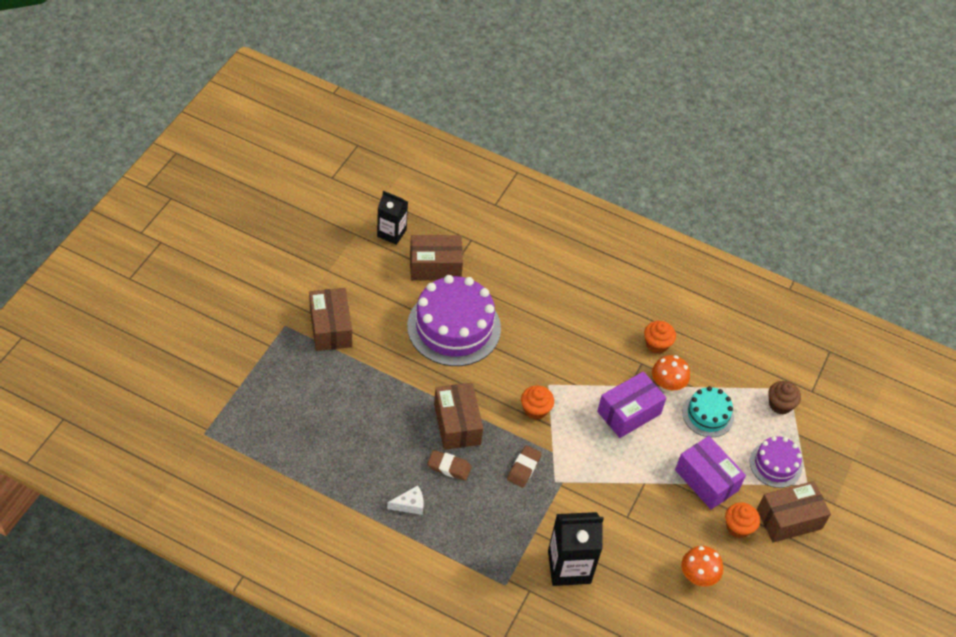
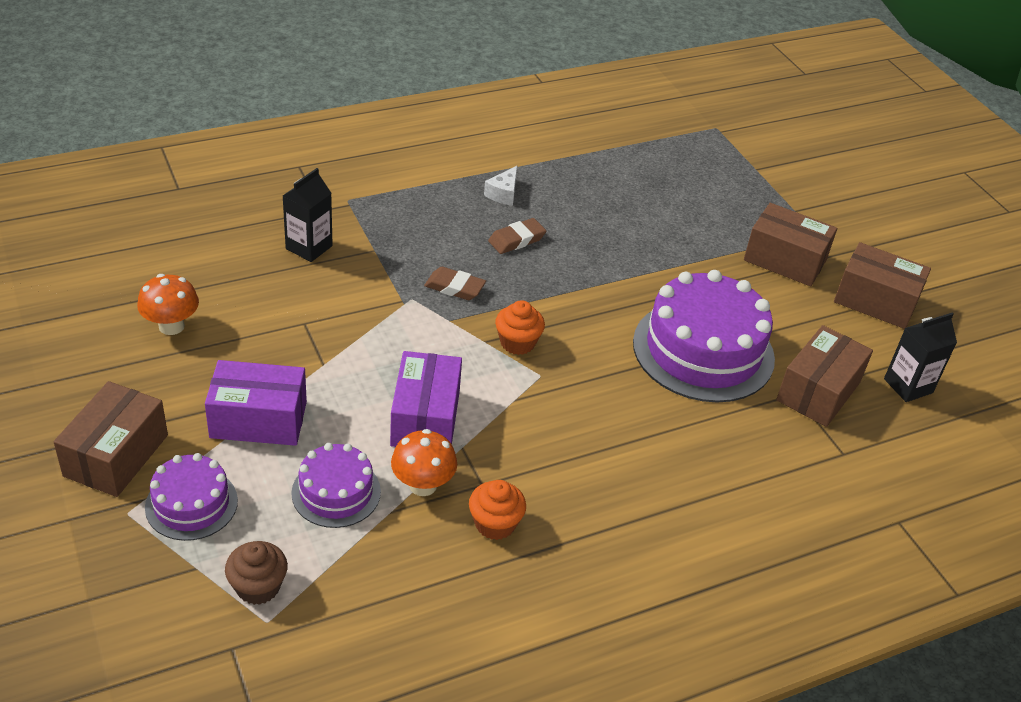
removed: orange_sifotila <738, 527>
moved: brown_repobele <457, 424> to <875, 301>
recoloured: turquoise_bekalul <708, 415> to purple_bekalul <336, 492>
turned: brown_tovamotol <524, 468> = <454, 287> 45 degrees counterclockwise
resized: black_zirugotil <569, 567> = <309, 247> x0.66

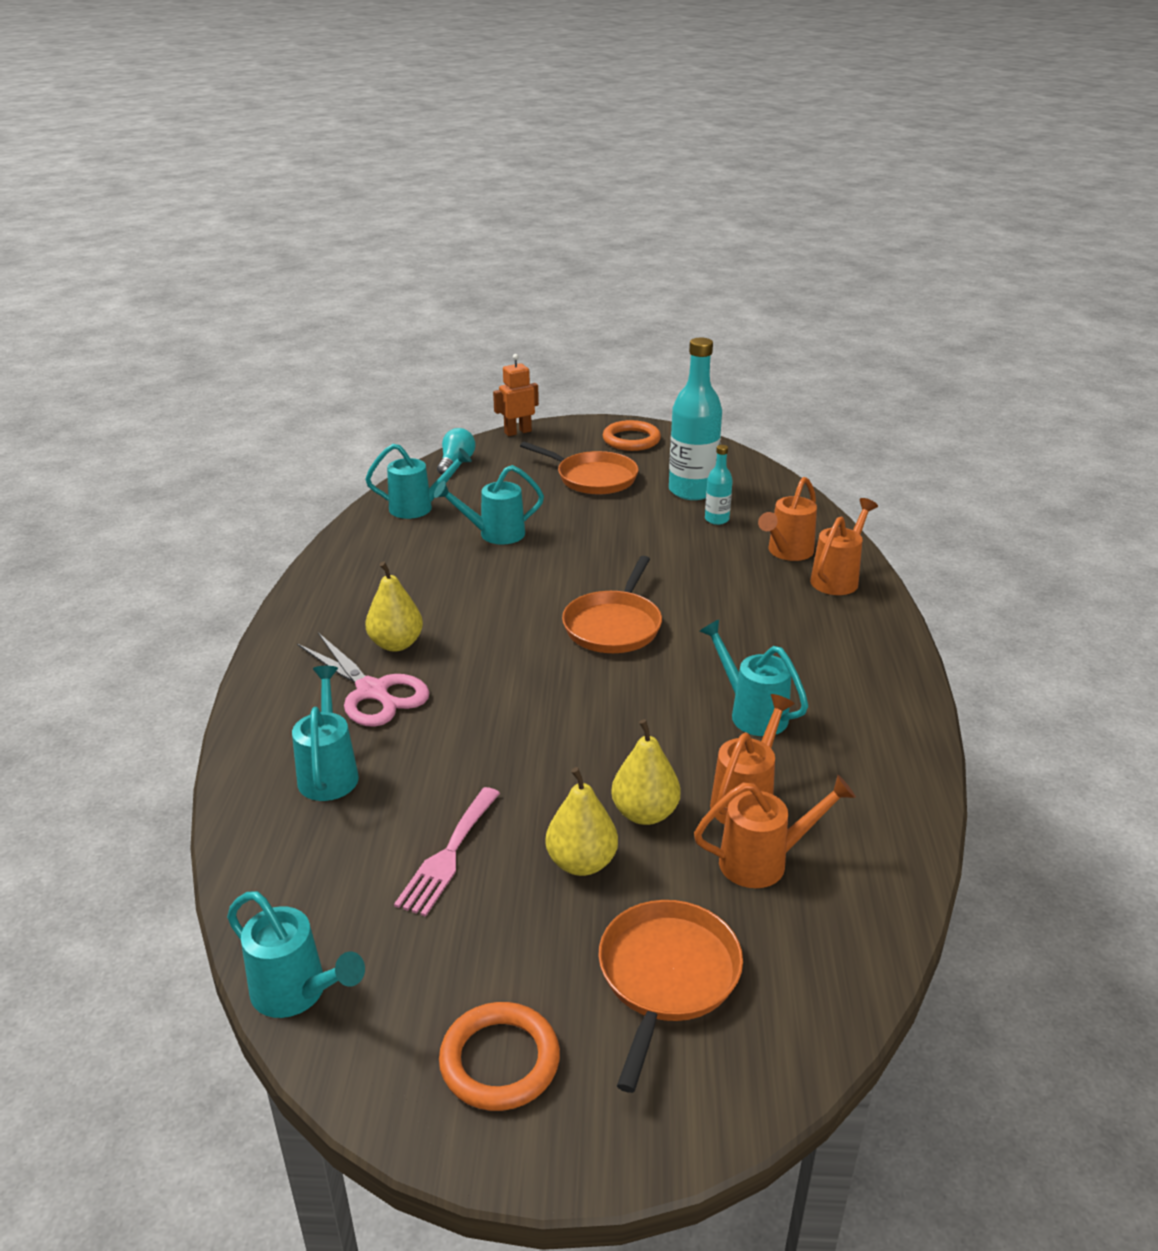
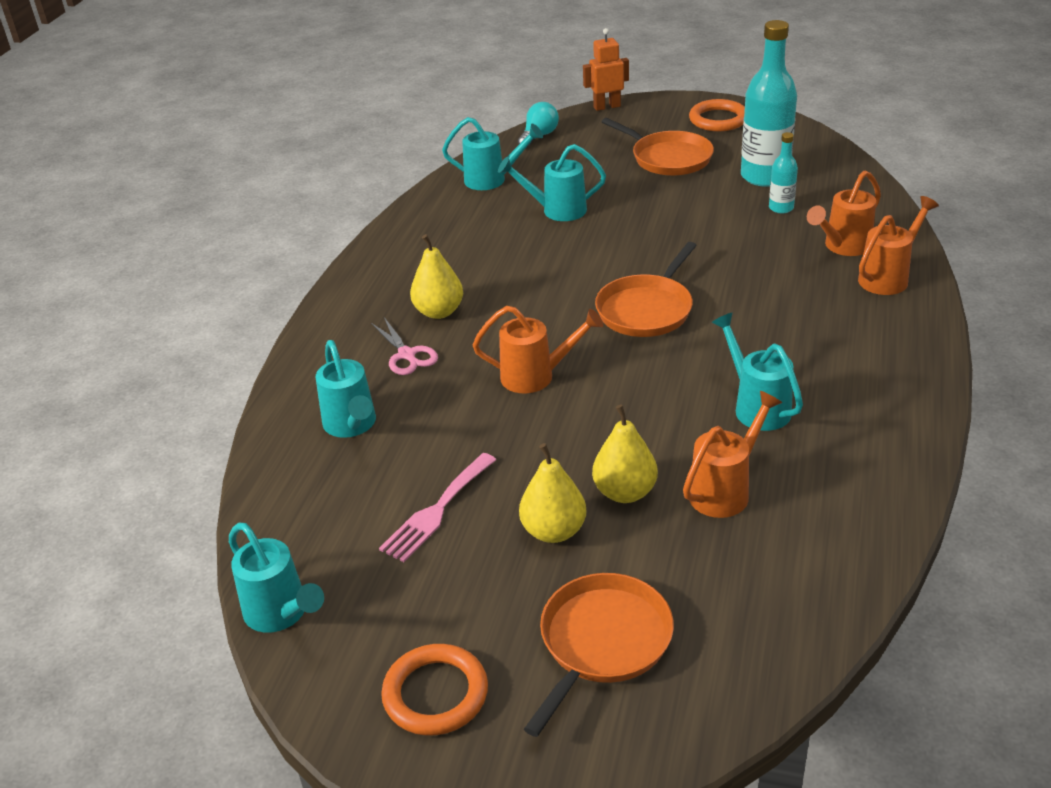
moved: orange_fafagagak <763, 861> to <536, 376>
turned: turquoise_fafagagak <329, 772> = <352, 425> 150 degrees clockwise
resized: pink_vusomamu <372, 691> = <407, 355> x0.63

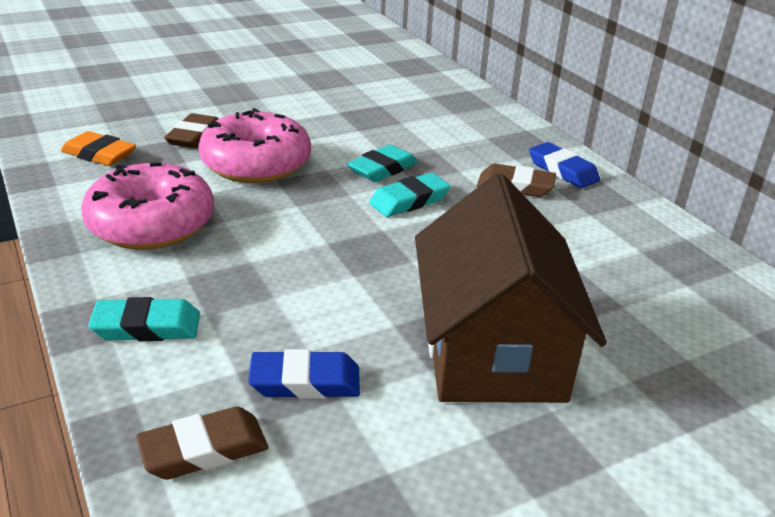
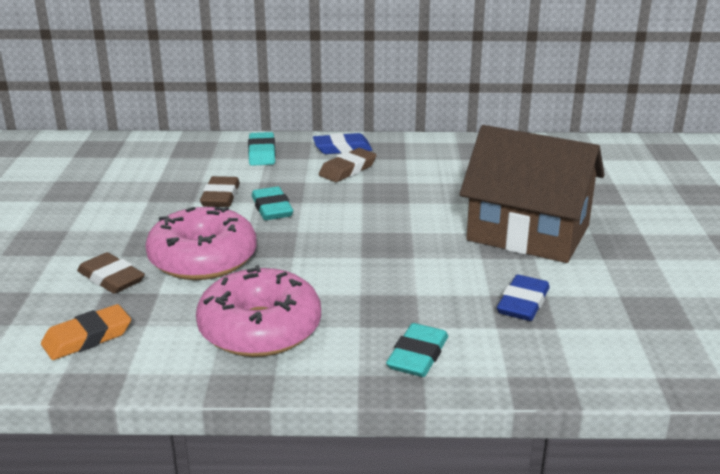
moved: brown_tovamotol <204, 449> to <220, 197>; turquoise_tovamotol <409, 200> to <262, 153>

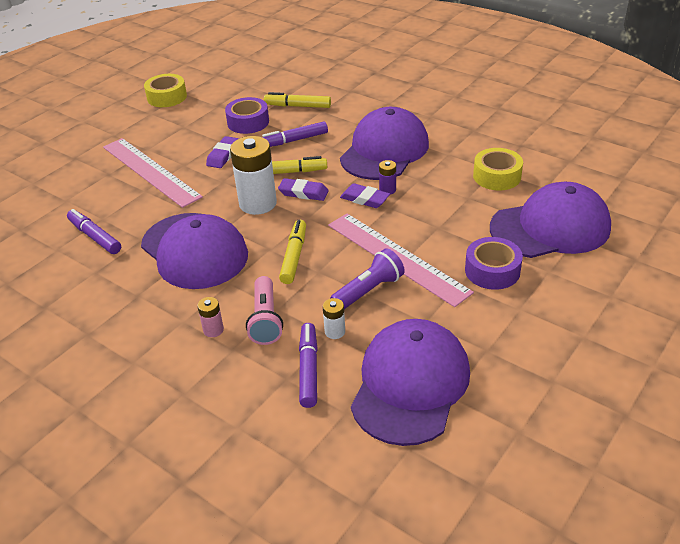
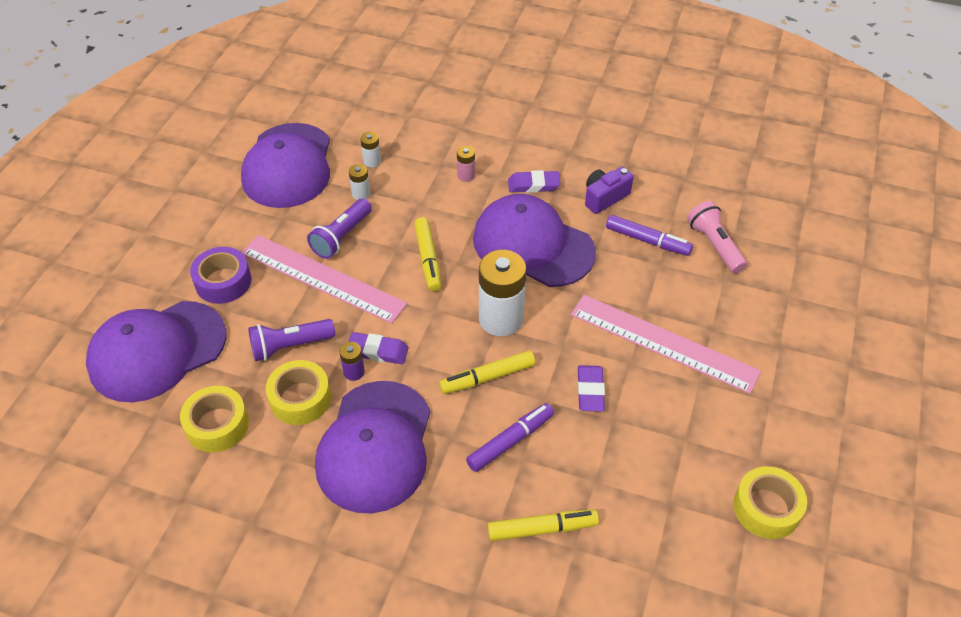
removed: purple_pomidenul <248, 122>
added: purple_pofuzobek <290, 346>; yellow_pomidenul <300, 398>; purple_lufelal <604, 197>
moved: pink_pofuzobek <265, 320> to <714, 245>; purple_tovamotol <303, 193> to <533, 185>
replaced: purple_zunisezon <308, 369> to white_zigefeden <372, 161>

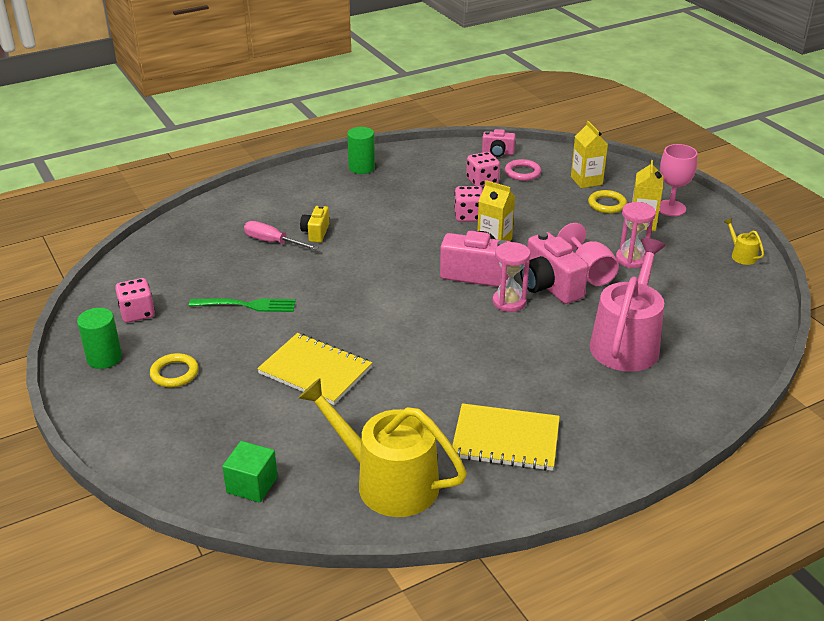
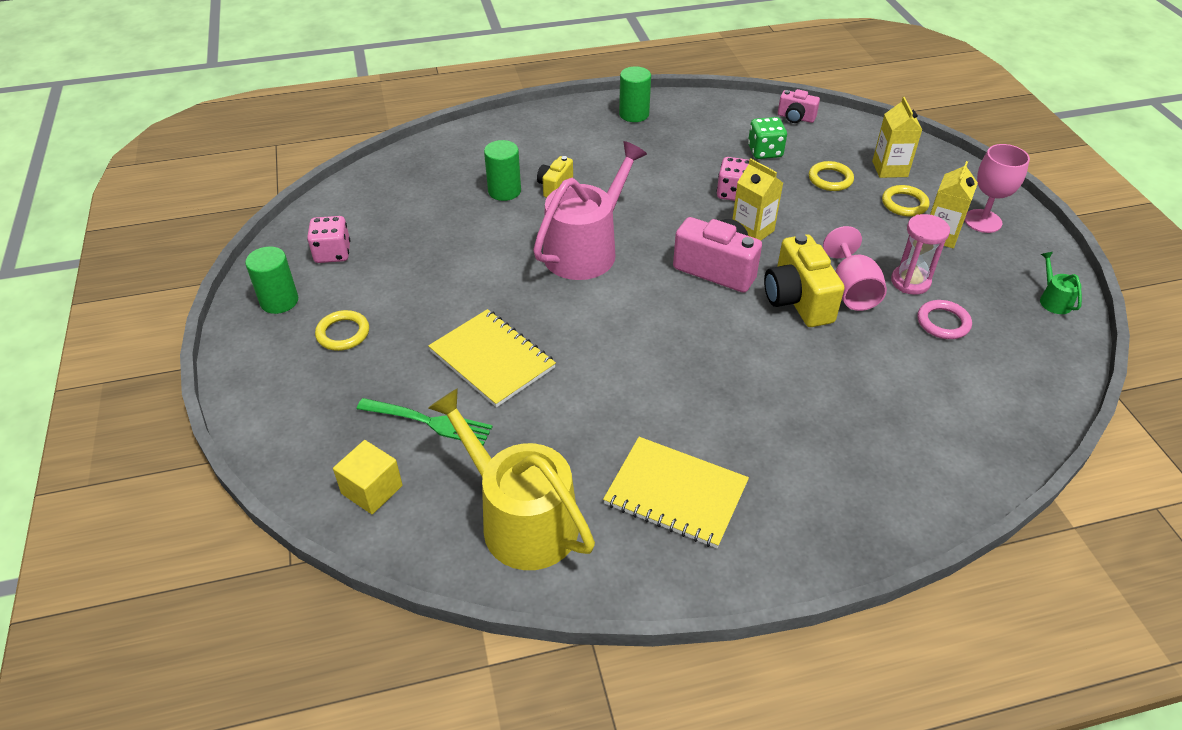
removed: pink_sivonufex <509, 302>
added: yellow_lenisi <830, 179>
moved: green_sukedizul <246, 305> to <428, 422>; pink_lenisi <522, 172> to <943, 322>; pink_fafagagak <626, 343> to <585, 250>
replaced: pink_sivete <272, 242> to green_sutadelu <504, 191>
recoloured: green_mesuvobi <252, 485> to yellow_mesuvobi <372, 490>; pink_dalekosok <482, 181> to green_dalekosok <765, 151>; pink_lufelal <549, 286> to yellow_lufelal <797, 300>; yellow_fafagagak <741, 255> to green_fafagagak <1053, 300>

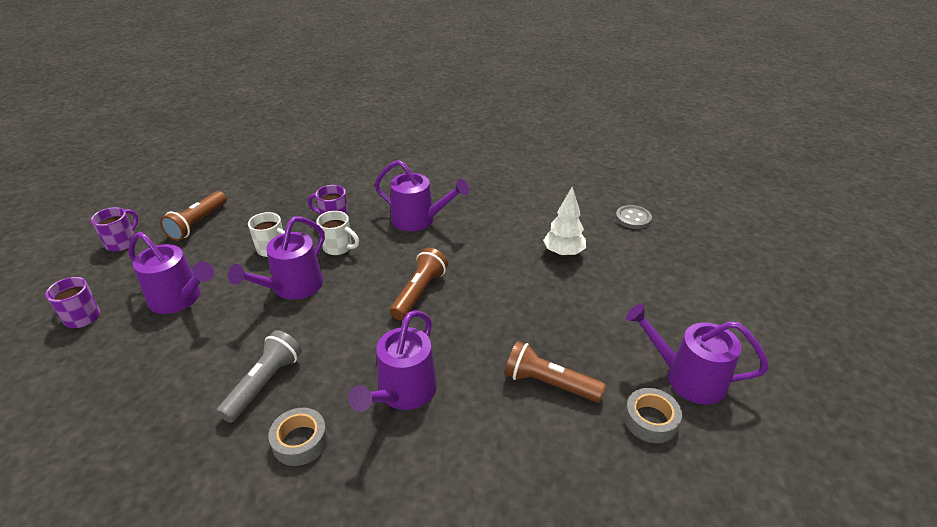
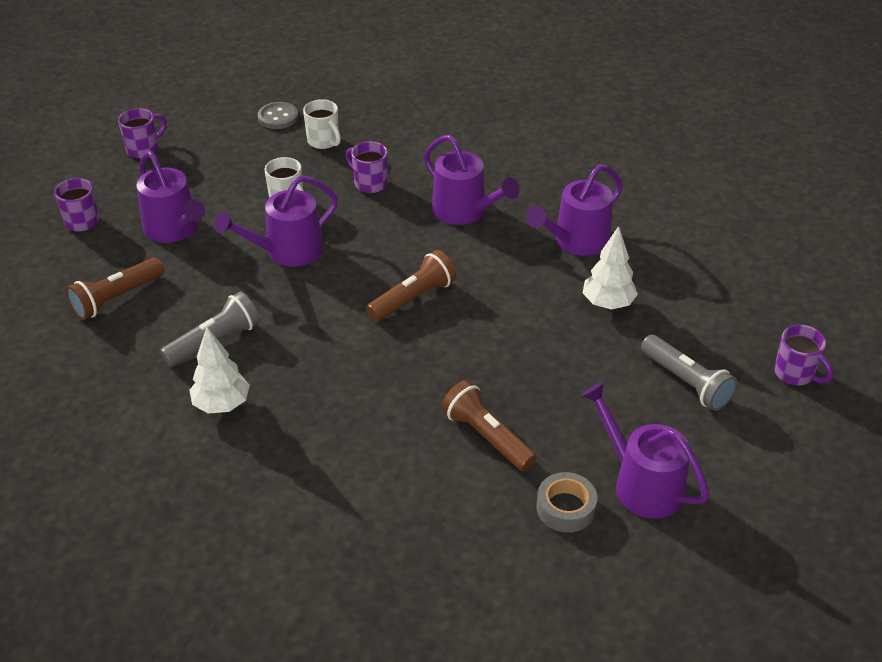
added: grey_pofuzobek <686, 382>; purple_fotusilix <795, 374>
moved: brown_pofuzobek <198, 223> to <116, 298>; white_fotusilix <338, 248> to <324, 141>; purple_fafagagak <403, 392> to <576, 241>; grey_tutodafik <633, 218> to <278, 117>
replaced: grey_pomidenul <300, 441> to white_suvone <222, 404>

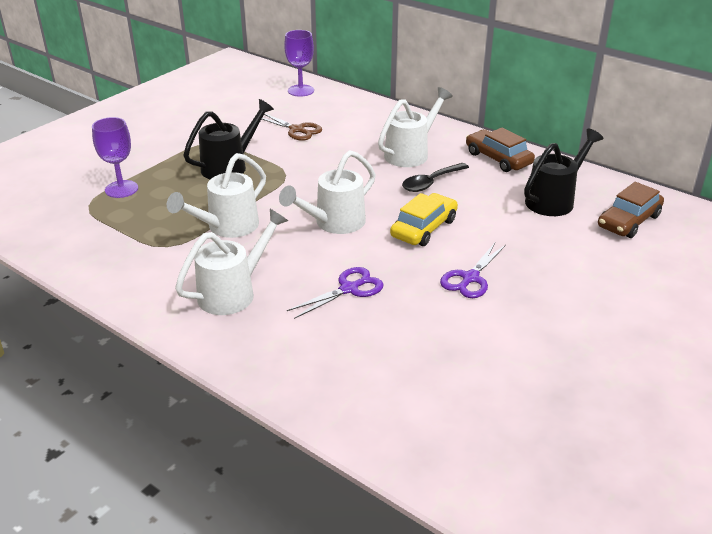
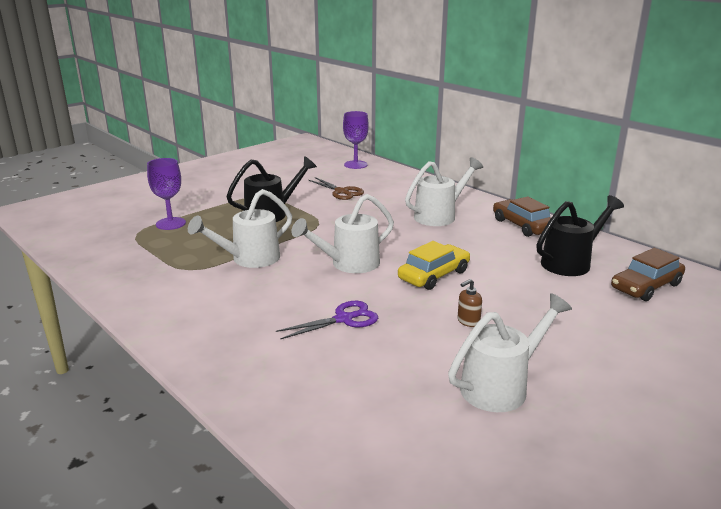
removed: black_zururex <430, 183>
moved: white_fafagagak <233, 292> to <501, 386>
replaced: purple_vusomamu <470, 278> to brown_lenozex <468, 321>

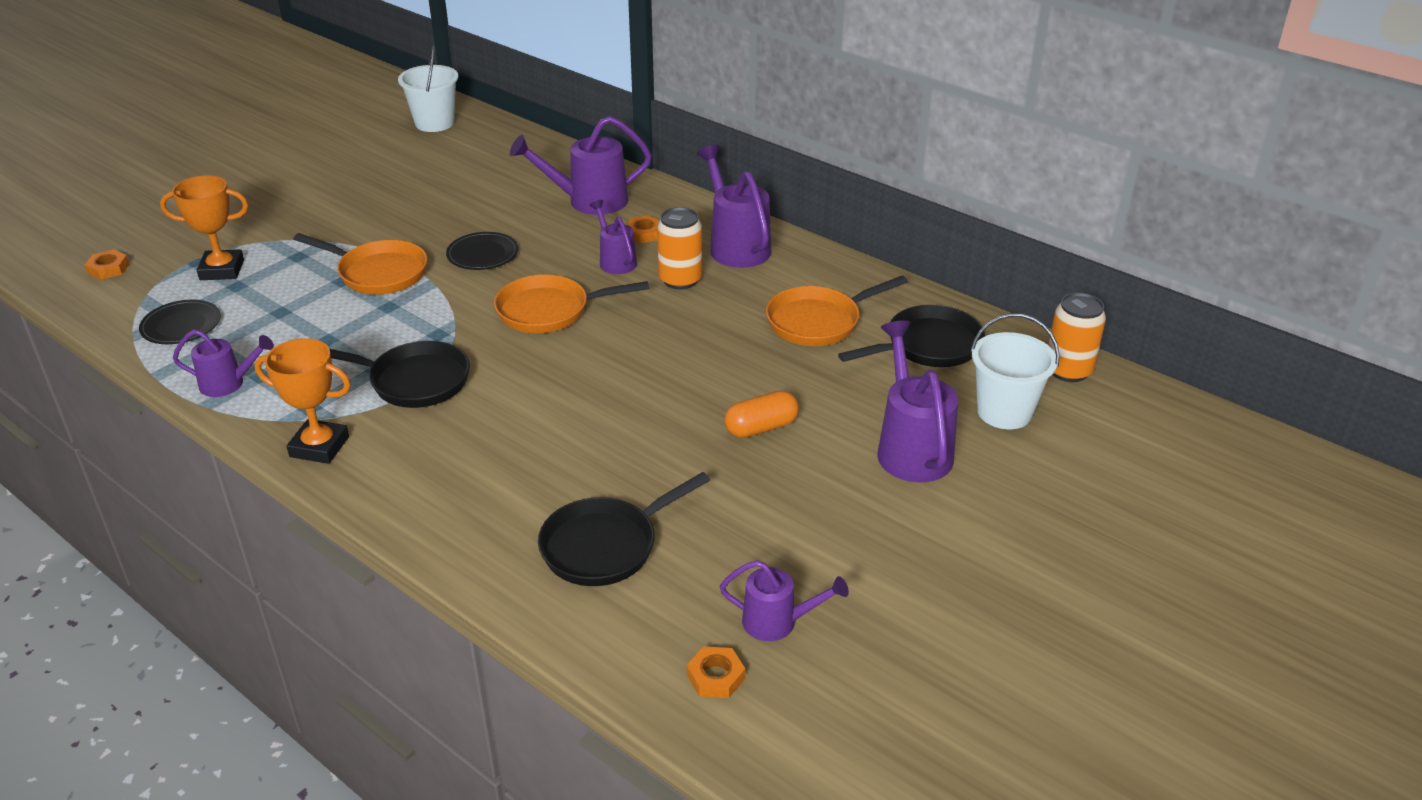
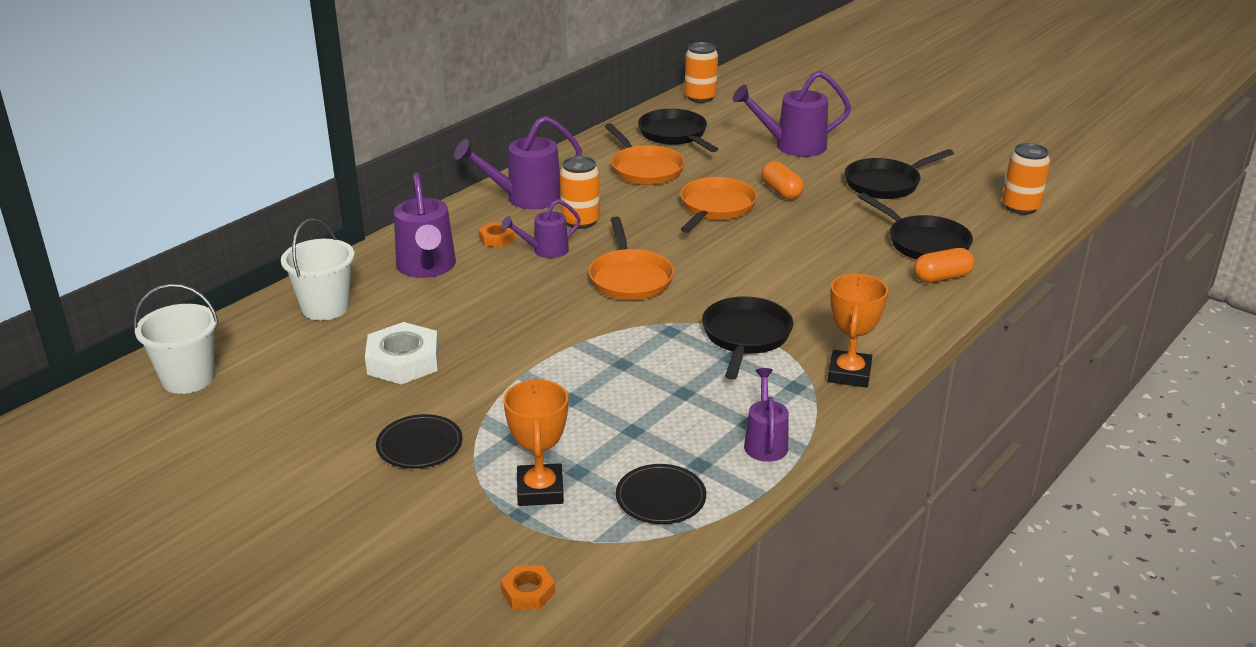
removed: purple_fafagagak <777, 622>
added: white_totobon <403, 361>; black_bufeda <886, 184>; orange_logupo <942, 277>
moved: orange_bufeda <378, 273> to <715, 208>; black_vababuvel <482, 254> to <419, 445>; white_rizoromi <1004, 412> to <325, 308>
replaced: orange_totobon <716, 677> to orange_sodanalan <1020, 207>

